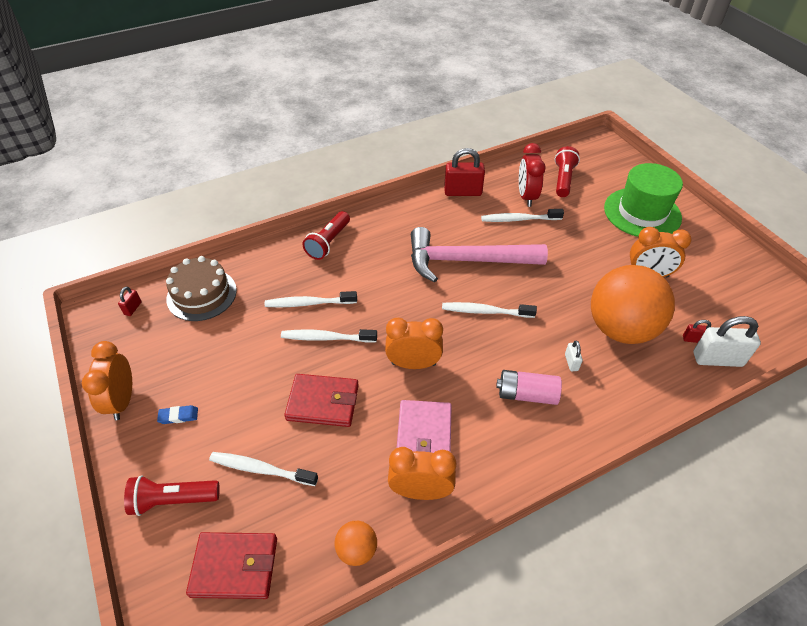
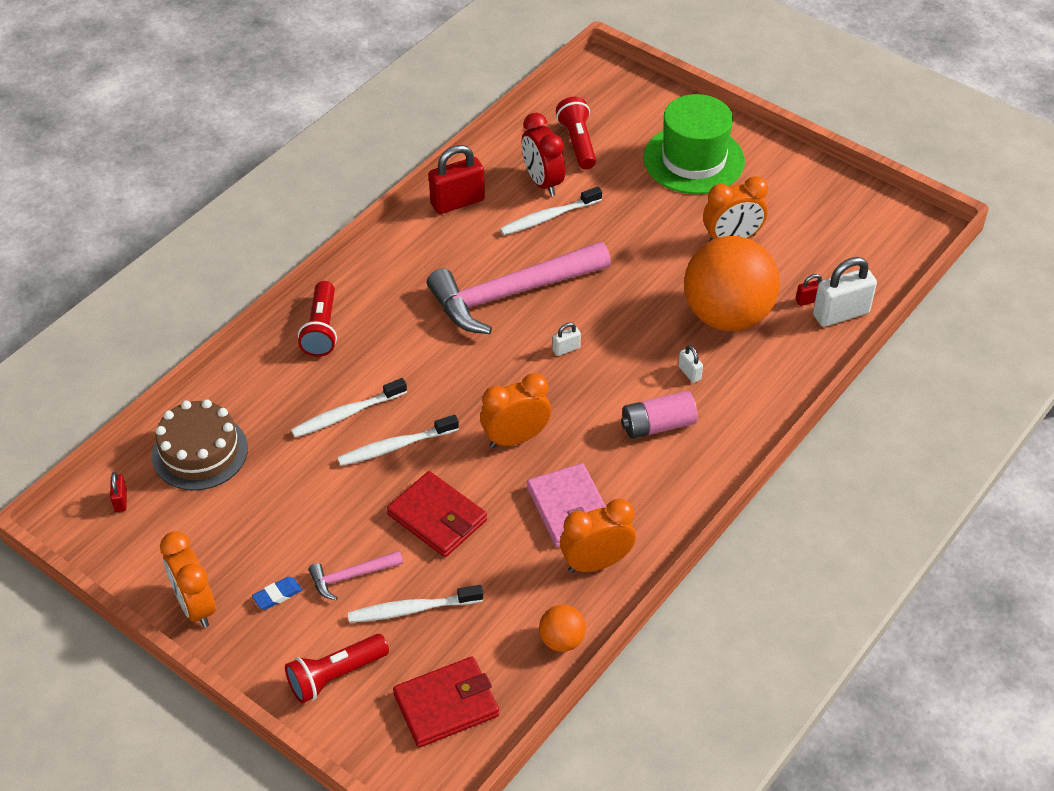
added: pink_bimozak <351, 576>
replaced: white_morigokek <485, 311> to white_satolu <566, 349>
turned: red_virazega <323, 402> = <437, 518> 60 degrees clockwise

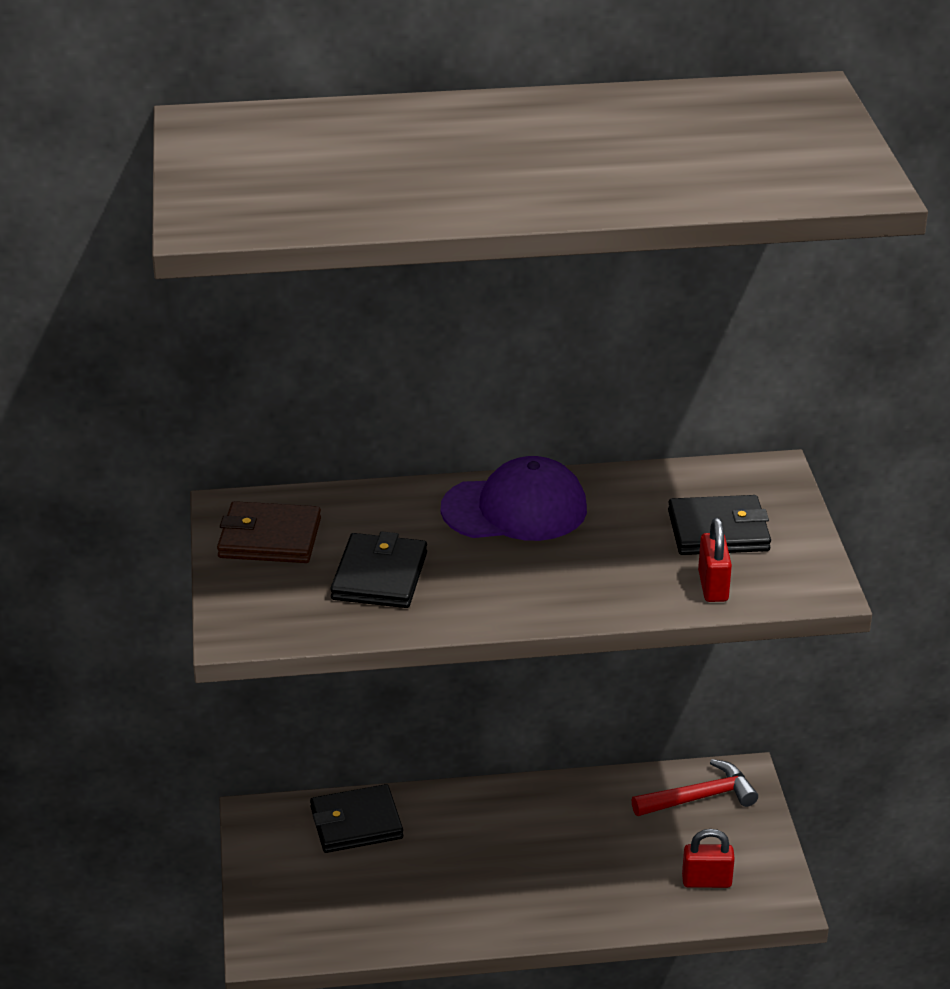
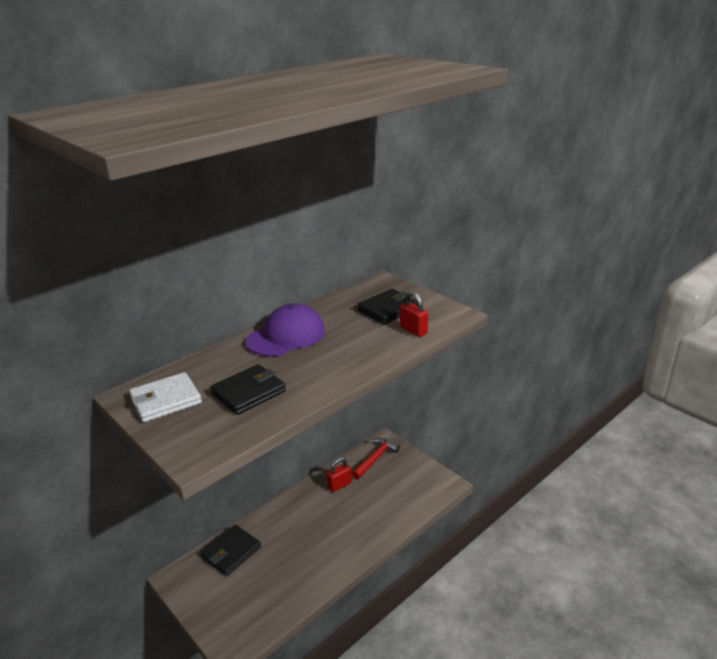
moved: red_satolu <706, 881> to <339, 485>
recoloured: brown_virazega <270, 538> to white_virazega <166, 400>
turned: black_virazega <379, 576> = <249, 392> 75 degrees clockwise

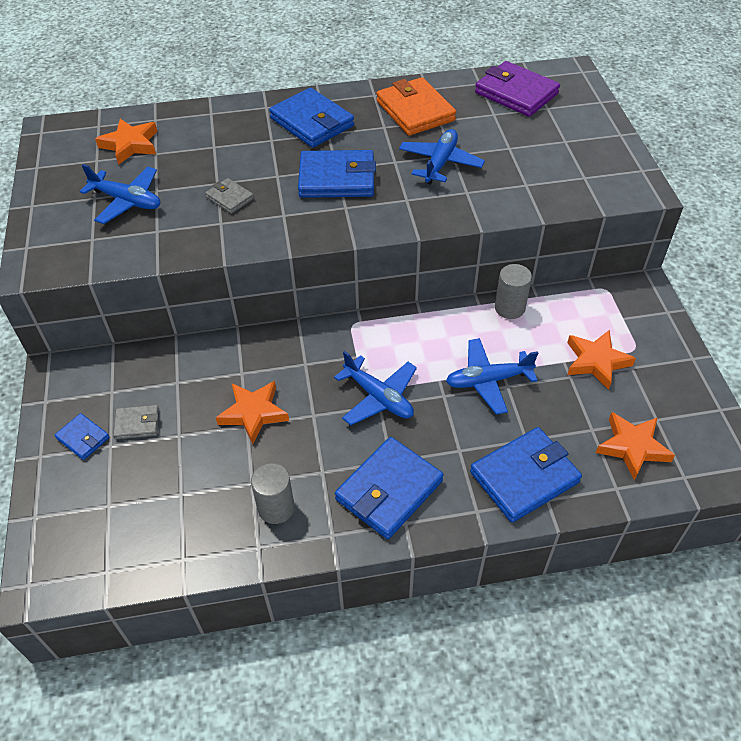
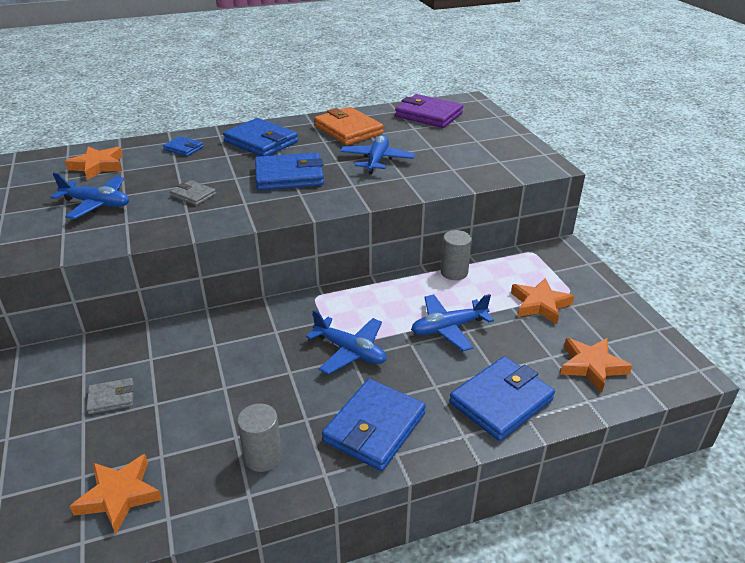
moved: blue_virazega <83, 438> to <183, 148>; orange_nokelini <253, 413> to <119, 496>

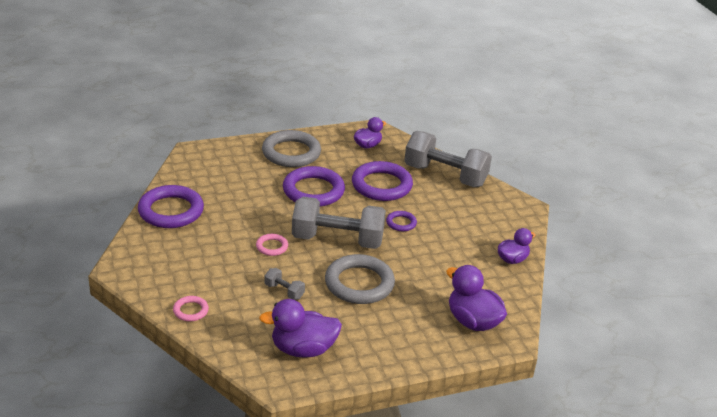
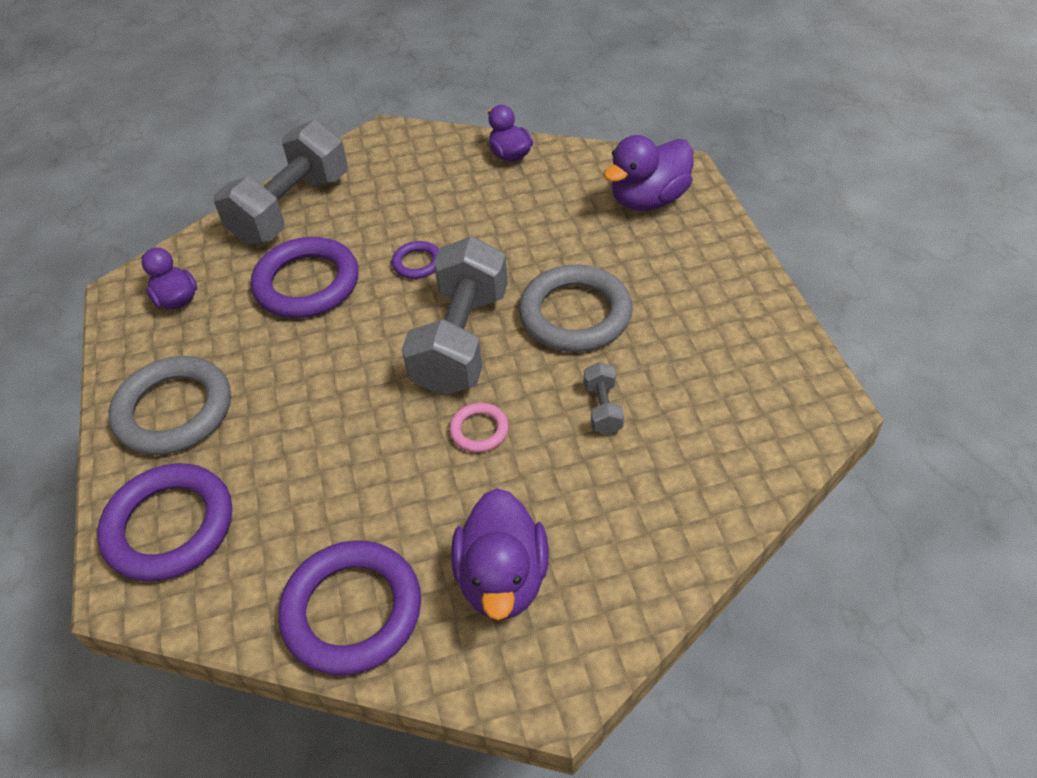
removed: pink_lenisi <190, 311>
moved: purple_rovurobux <303, 349> to <503, 579>; purple_lenisi <313, 191> to <169, 526>
turned: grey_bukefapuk <284, 291> = <603, 409> 45 degrees counterclockwise

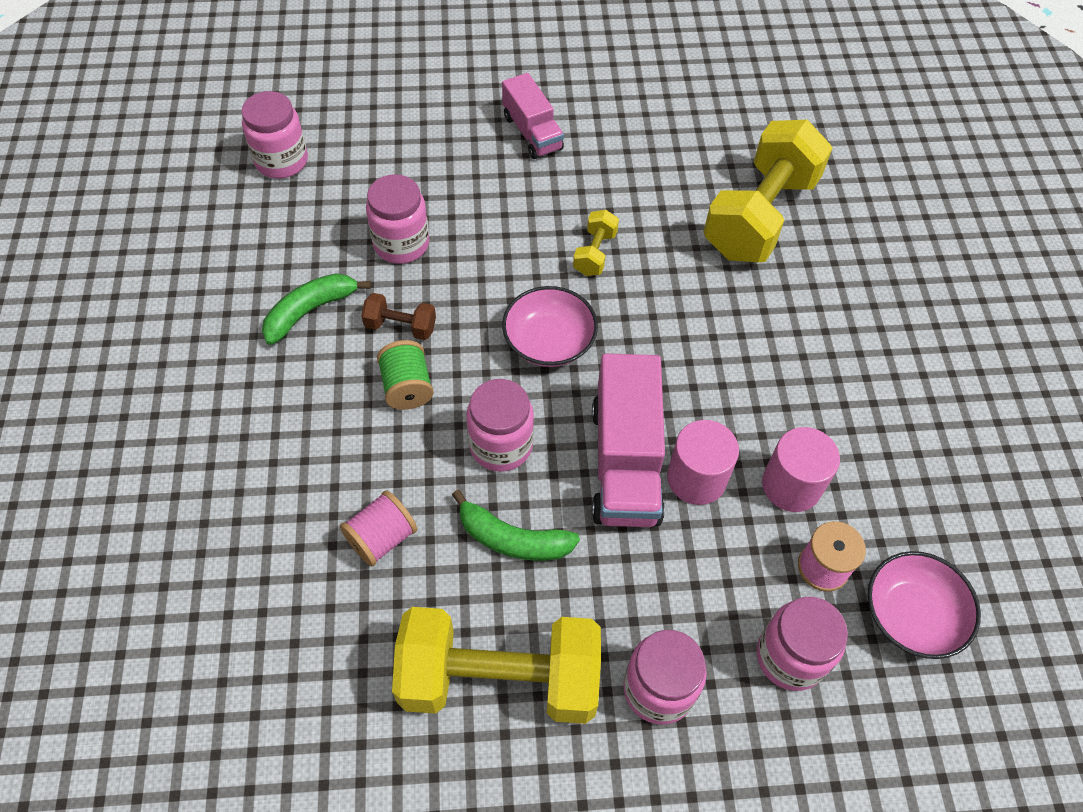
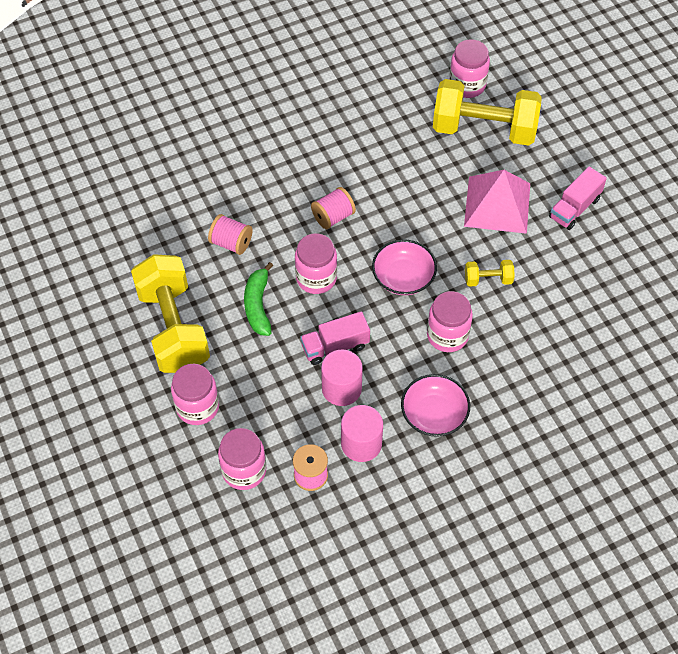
removed: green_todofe <310, 311>; brown_bukefapuk <400, 326>
added: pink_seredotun <497, 204>
moved: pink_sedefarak <401, 244> to <447, 335>; yellow_bukefapuk <760, 216> to <484, 129>; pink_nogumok <912, 614> to <434, 414>
recoloured: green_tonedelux <407, 387> to pink_tonedelux <333, 217>
resized: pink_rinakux <625, 462> = <335, 346> x0.62

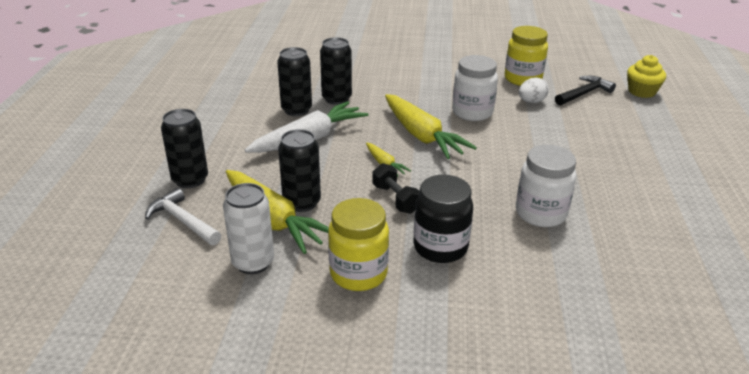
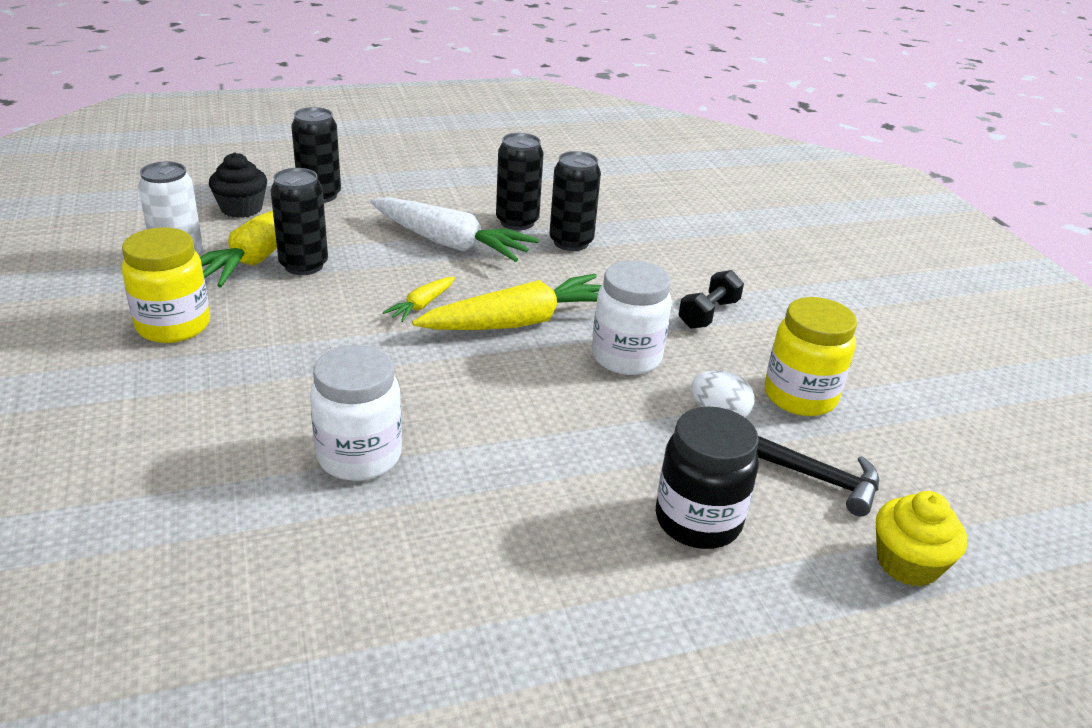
moved: black_bukefapuk <395, 199> to <708, 314>; black_sedefarak <440, 247> to <698, 521>
replaced: white_bimozak <182, 221> to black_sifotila <241, 209>
turned: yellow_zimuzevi <421, 135> = <518, 322> 150 degrees counterclockwise

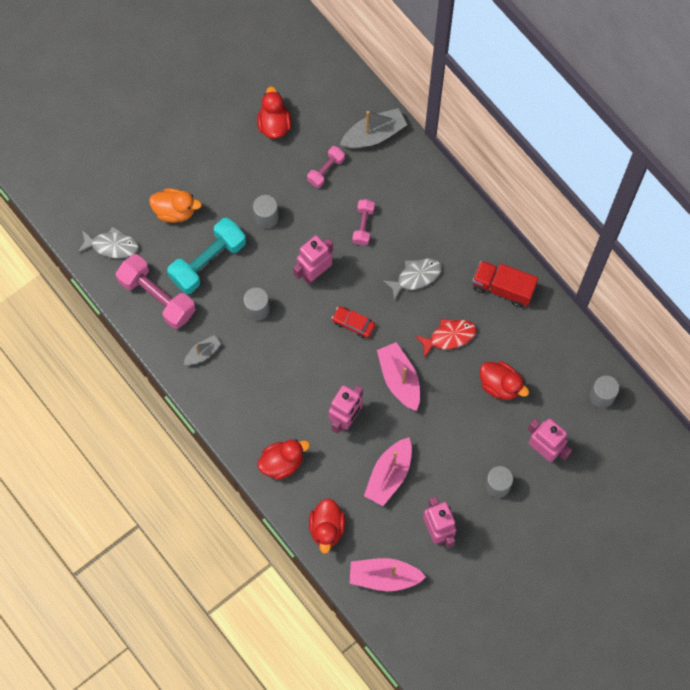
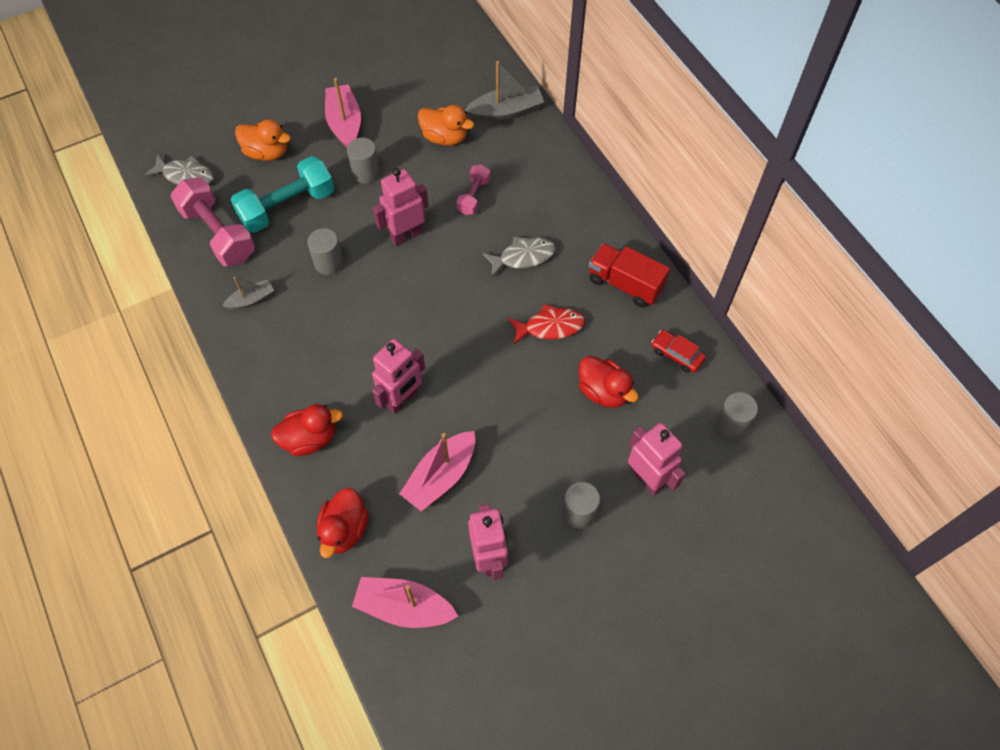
removed: red_rovurobux <274, 124>
moved: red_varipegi <353, 323> to <677, 354>; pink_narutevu <399, 379> to <345, 123>
replaced: pink_bukefapuk <326, 170> to orange_rovurobux <445, 137>

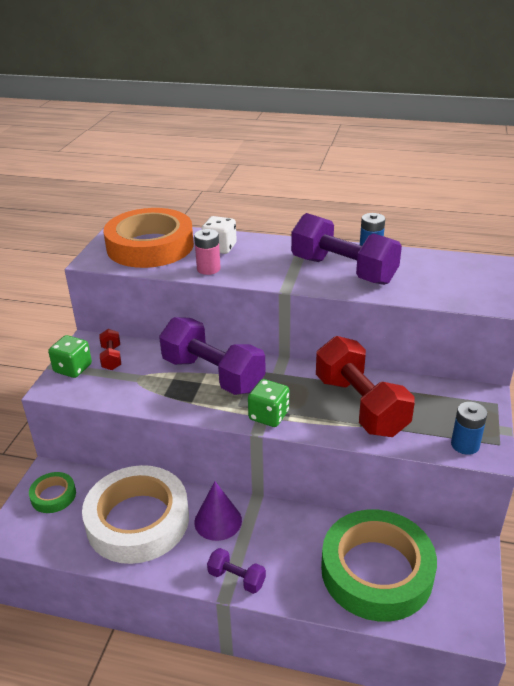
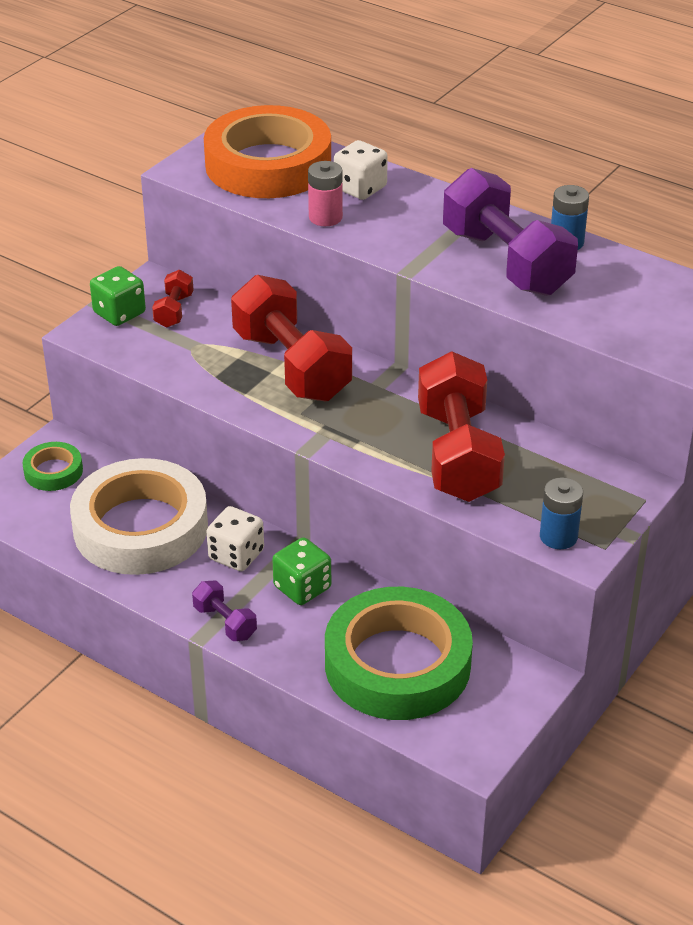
moved: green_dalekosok <269, 415> to <302, 587>
replaced: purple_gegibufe <218, 521> to white_dalekosok <236, 555>
recoloured: purple_bukefapuk <213, 374> to red_bukefapuk <292, 366>

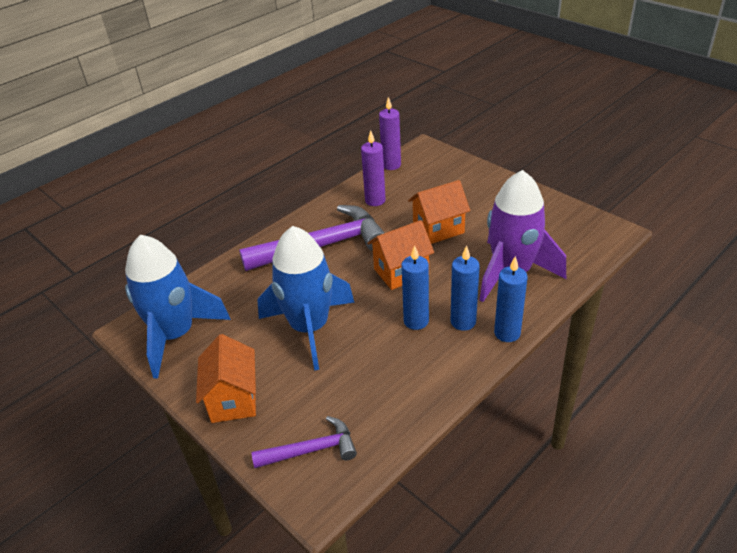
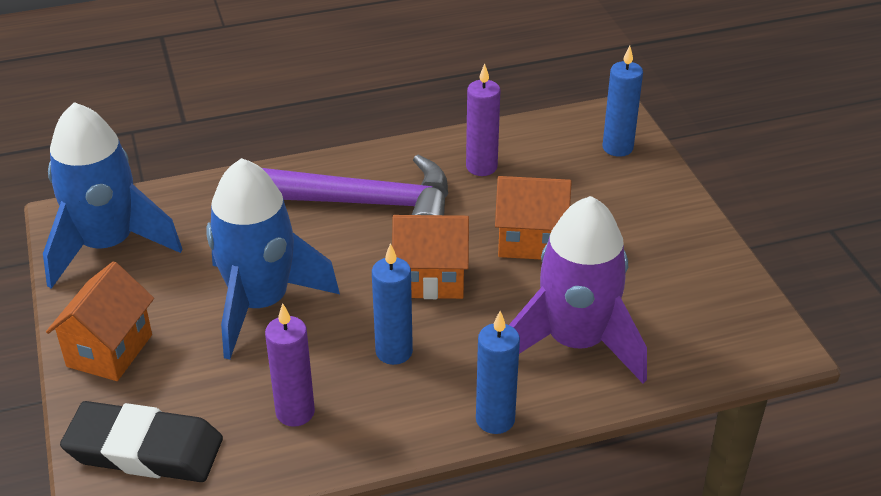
moved: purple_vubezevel <391, 165> to <295, 412>; blue_vubezevel <463, 322> to <617, 148>
replaced: purple_bimozak <311, 450> to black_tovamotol <144, 449>

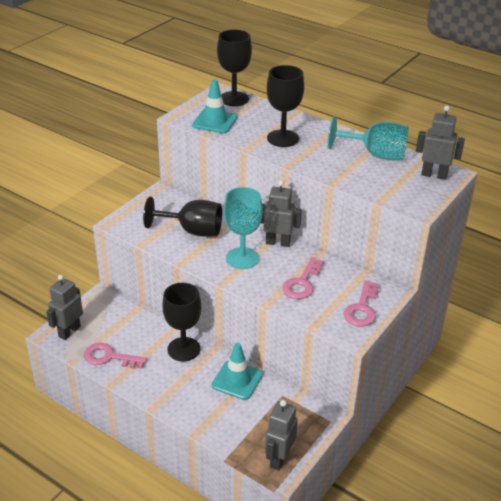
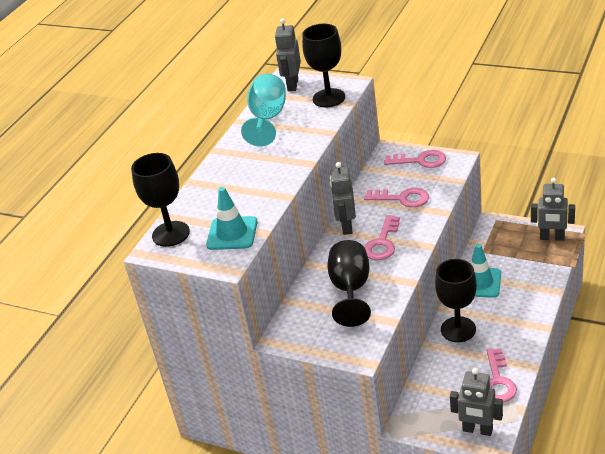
moved: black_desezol <282, 138> to <329, 98>
replaced: turquoise_desezol <242, 258> to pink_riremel <382, 243>

